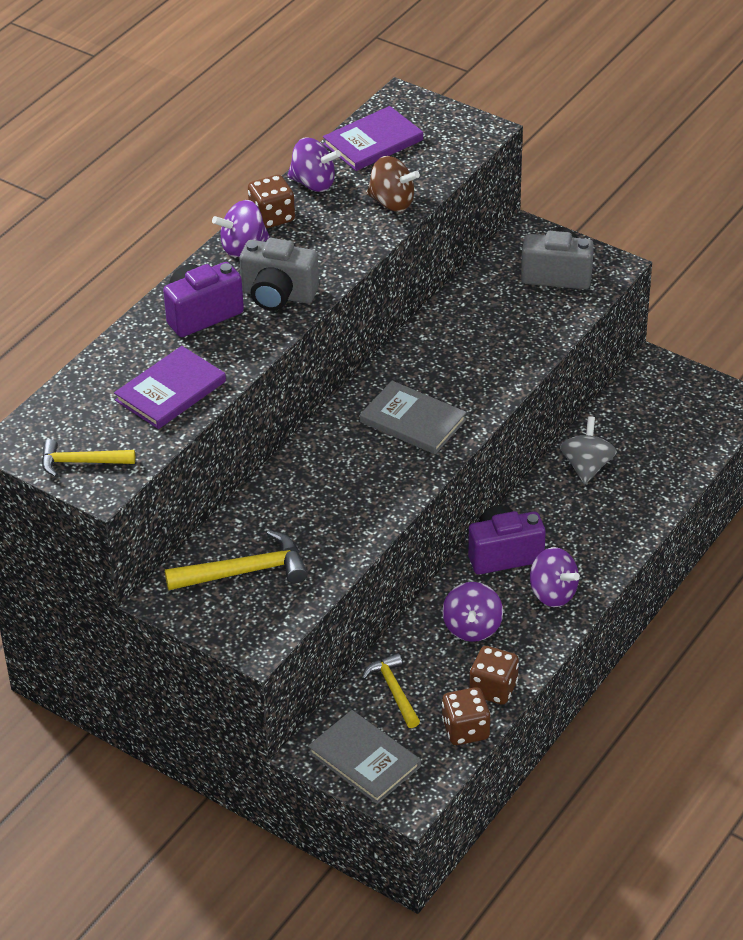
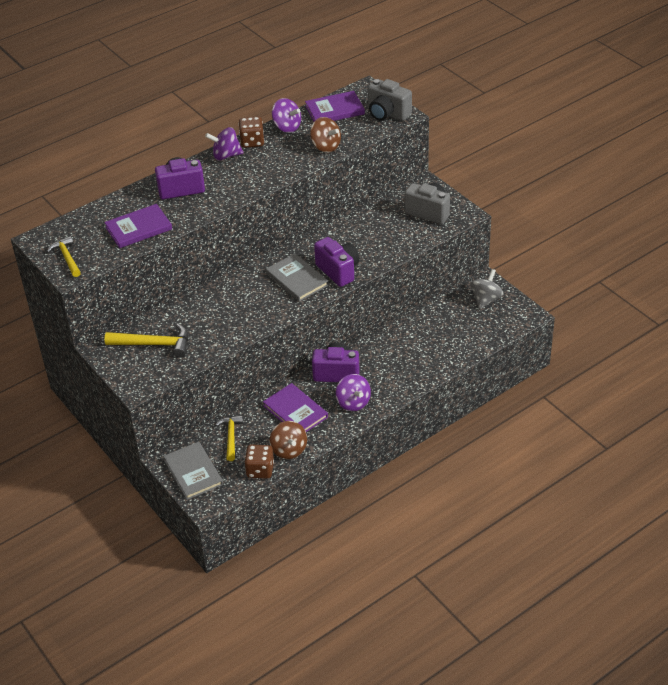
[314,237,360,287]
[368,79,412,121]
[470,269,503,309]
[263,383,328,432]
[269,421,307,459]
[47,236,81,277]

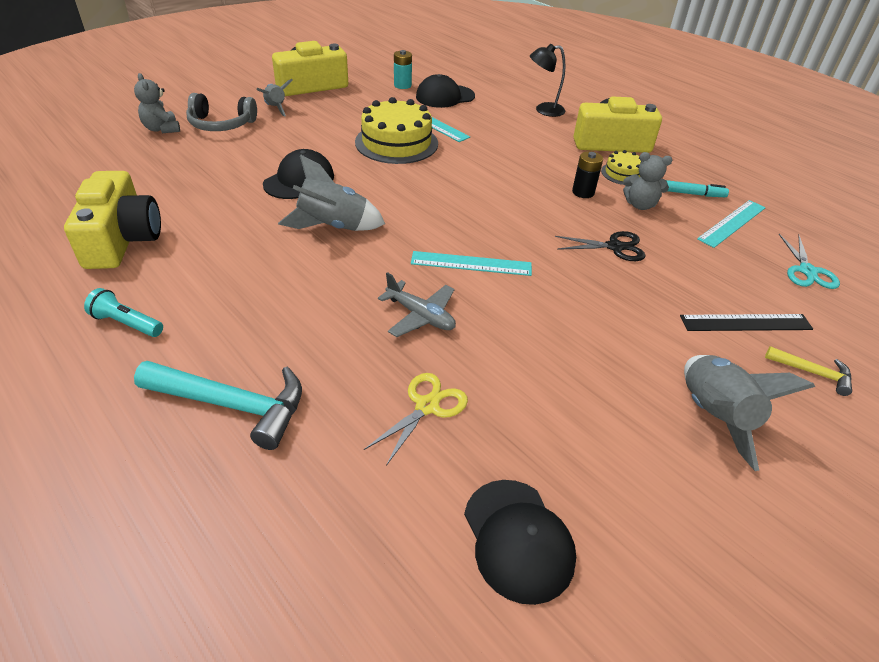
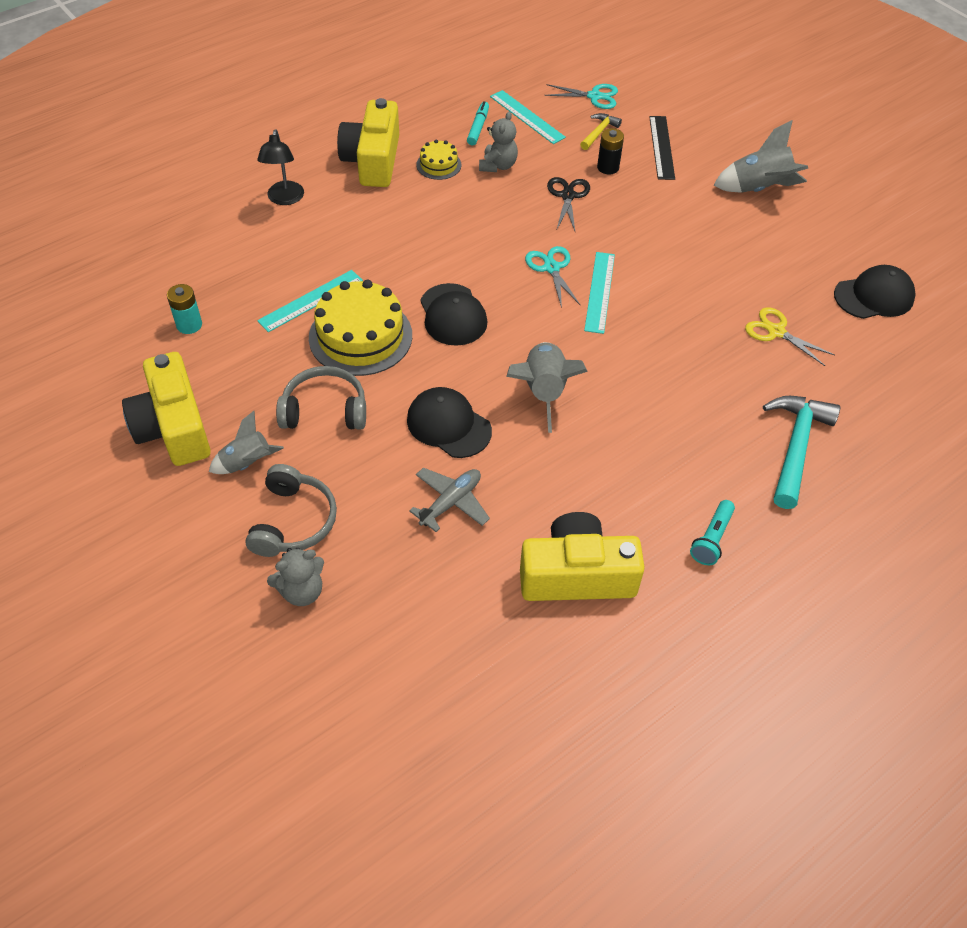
[276,366,366,430]
[525,246,581,308]
[409,468,490,532]
[420,283,487,346]
[597,128,624,175]
[580,113,622,150]

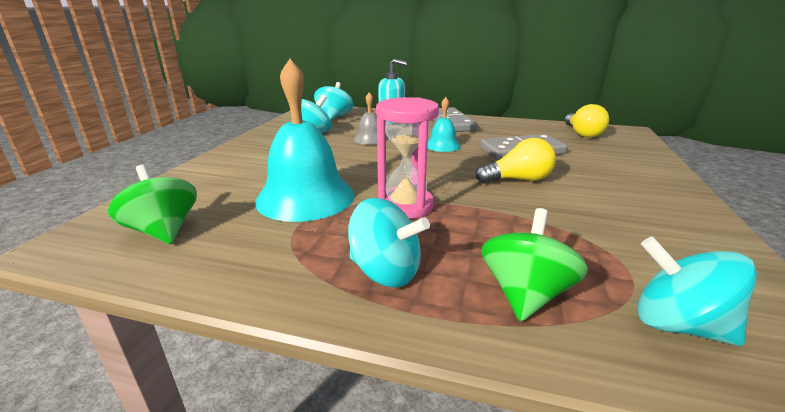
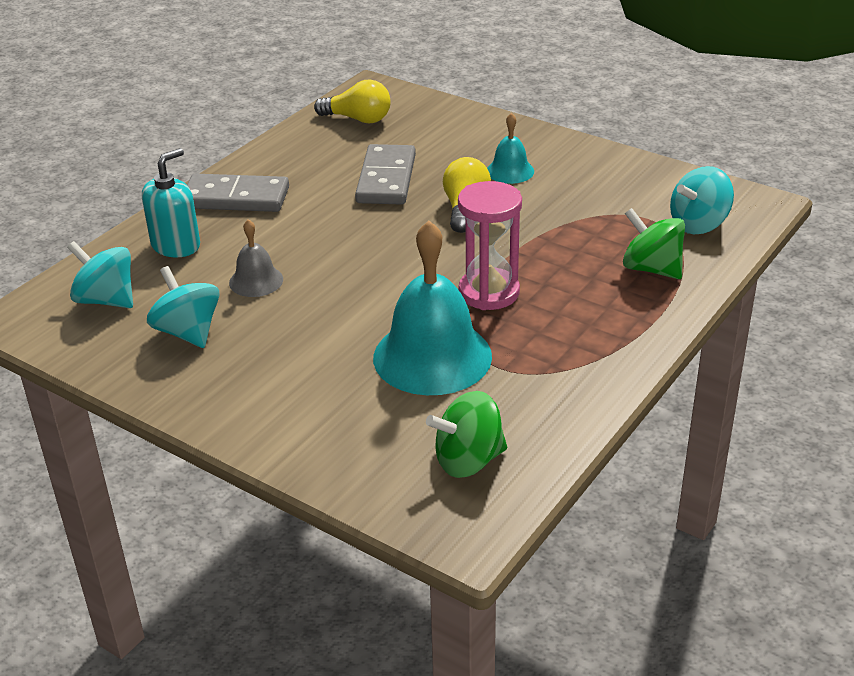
[348,198,430,288] (first image)
[487,113,534,184]

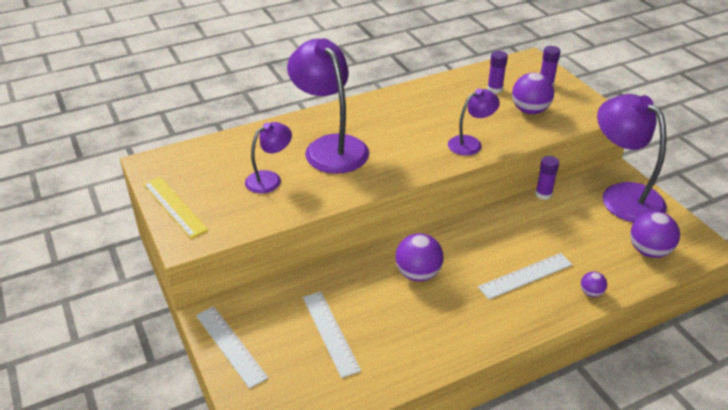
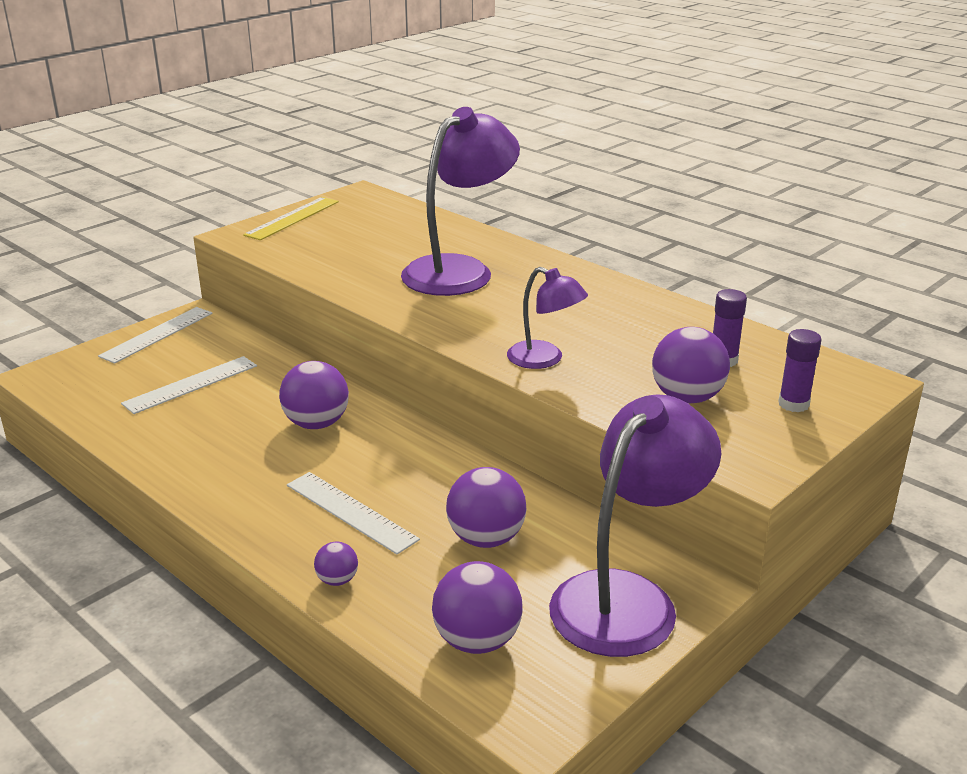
[245,122,292,194] (first image)
[535,156,559,200] (first image)
[446,467,527,548]

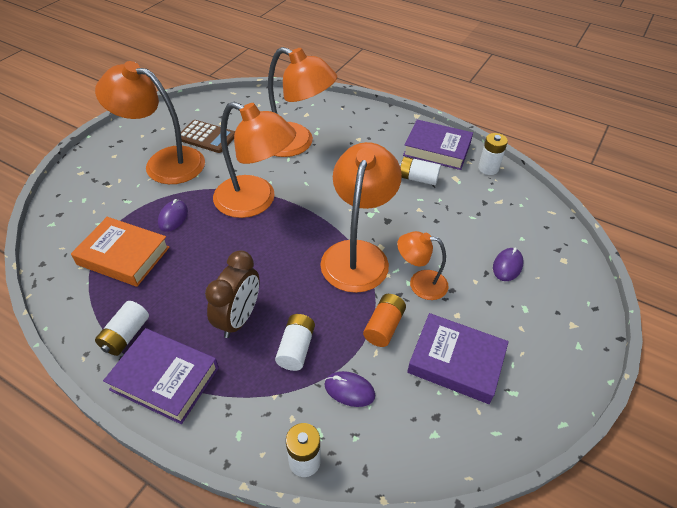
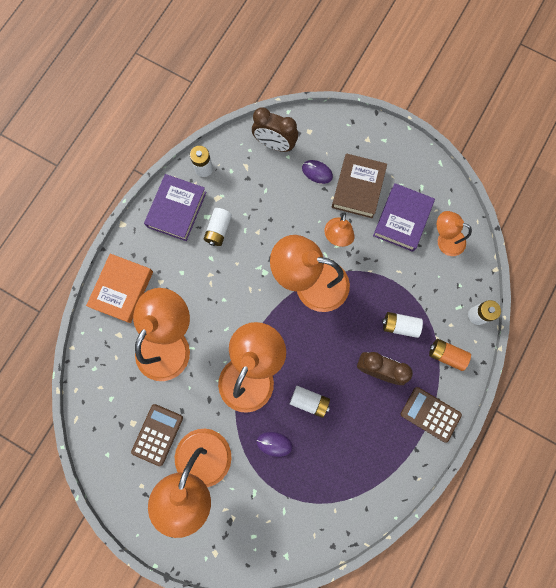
[324,371,375,407] (first image)
[252,107,298,152]
[332,153,387,218]
[437,211,472,256]
[86,254,153,323]
[290,386,330,418]
[429,339,471,371]
[401,387,462,443]

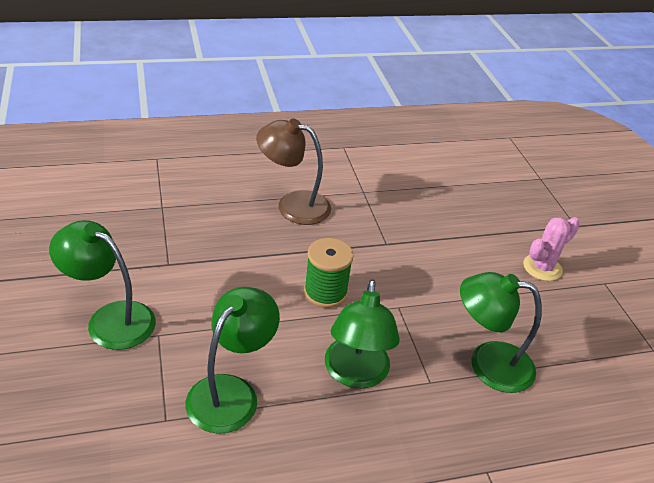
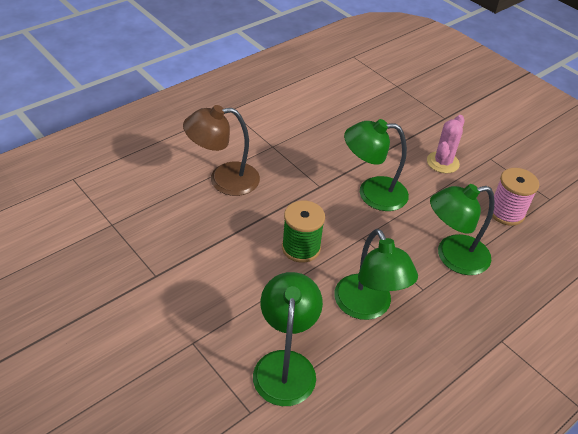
[492,168,539,226]
[344,119,409,211]

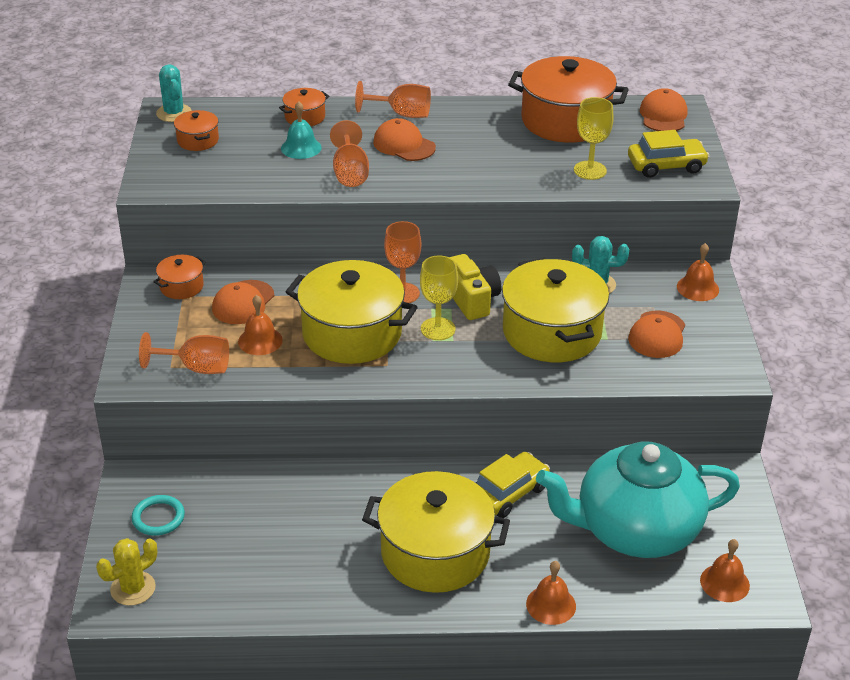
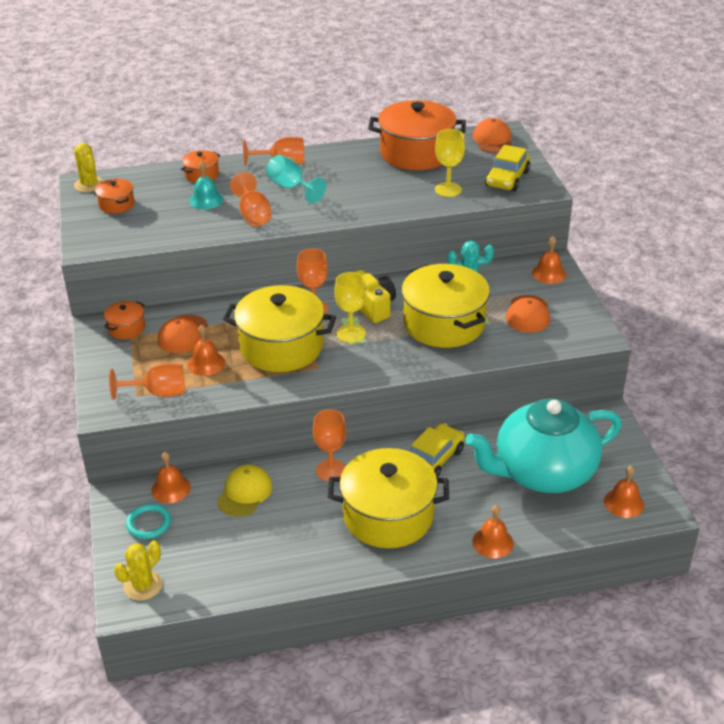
[151,452,191,503]
[217,465,273,517]
[313,409,346,482]
[266,155,326,203]
[74,143,104,192]
[485,145,530,192]

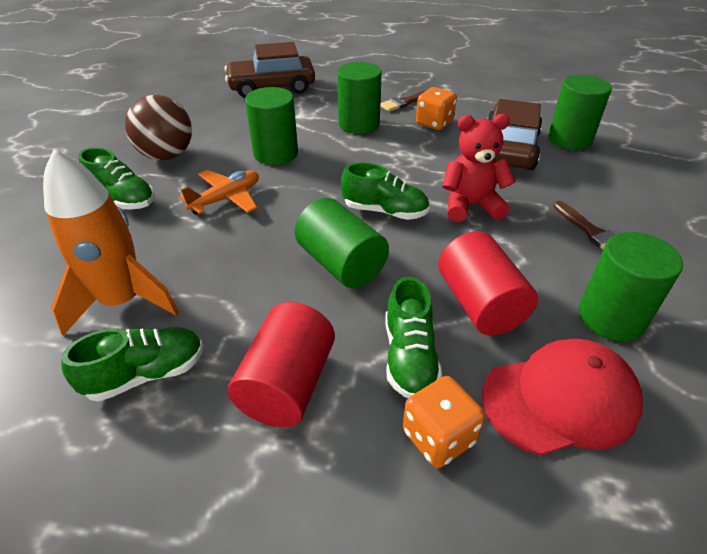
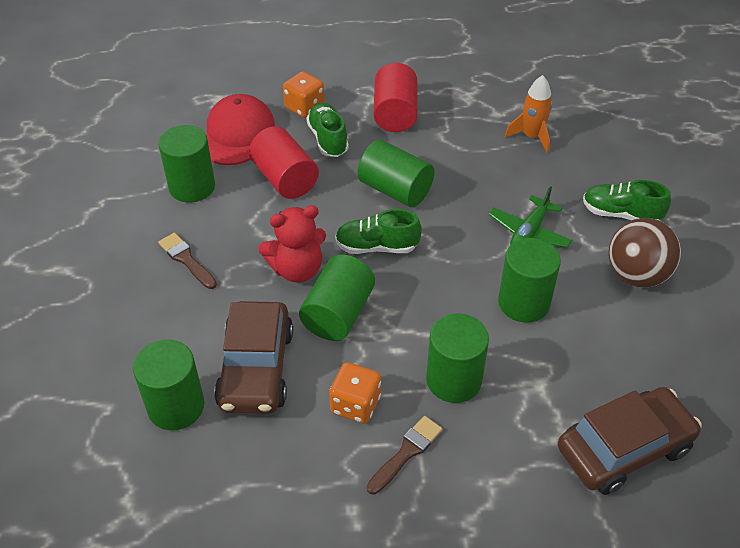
[61,327,203,402] (first image)
[299,255,375,341]
[489,186,572,248]
[206,94,275,165]
[505,75,552,153]

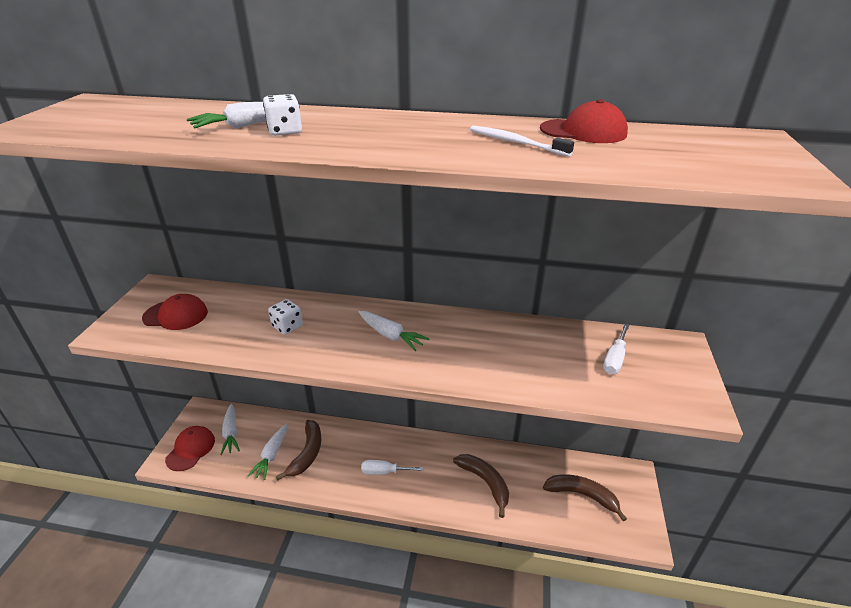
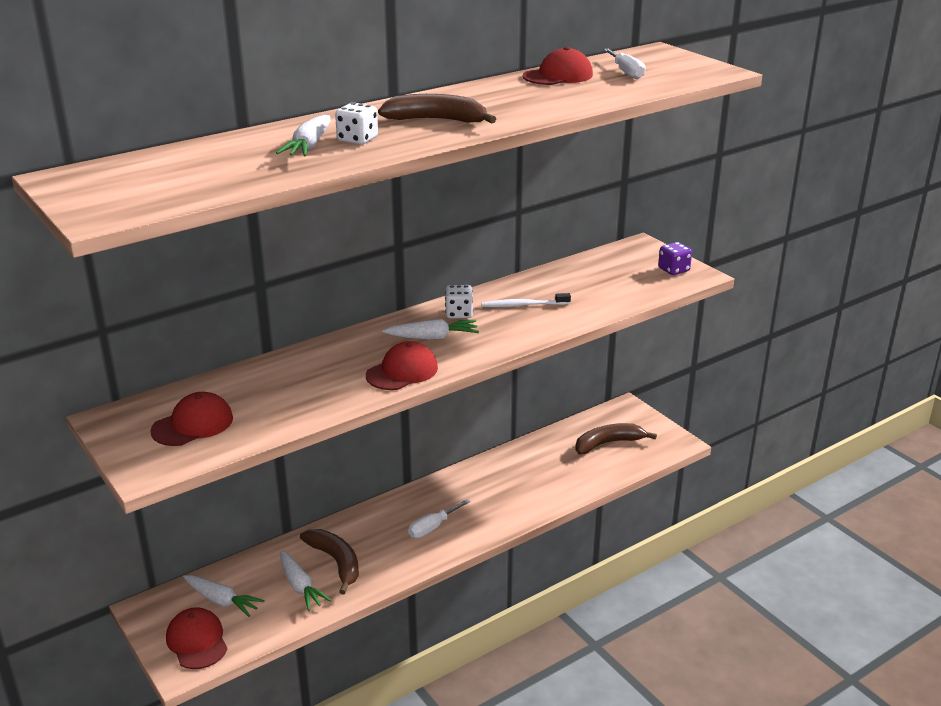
[366,341,438,390]
[658,242,692,275]
[445,285,473,318]
[378,94,496,123]
[481,293,571,307]
[604,49,646,79]

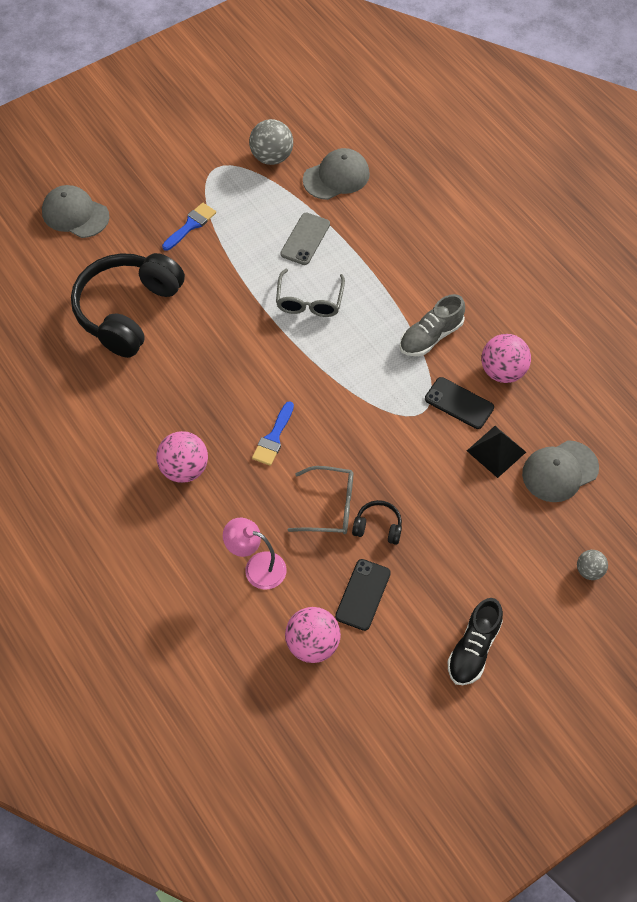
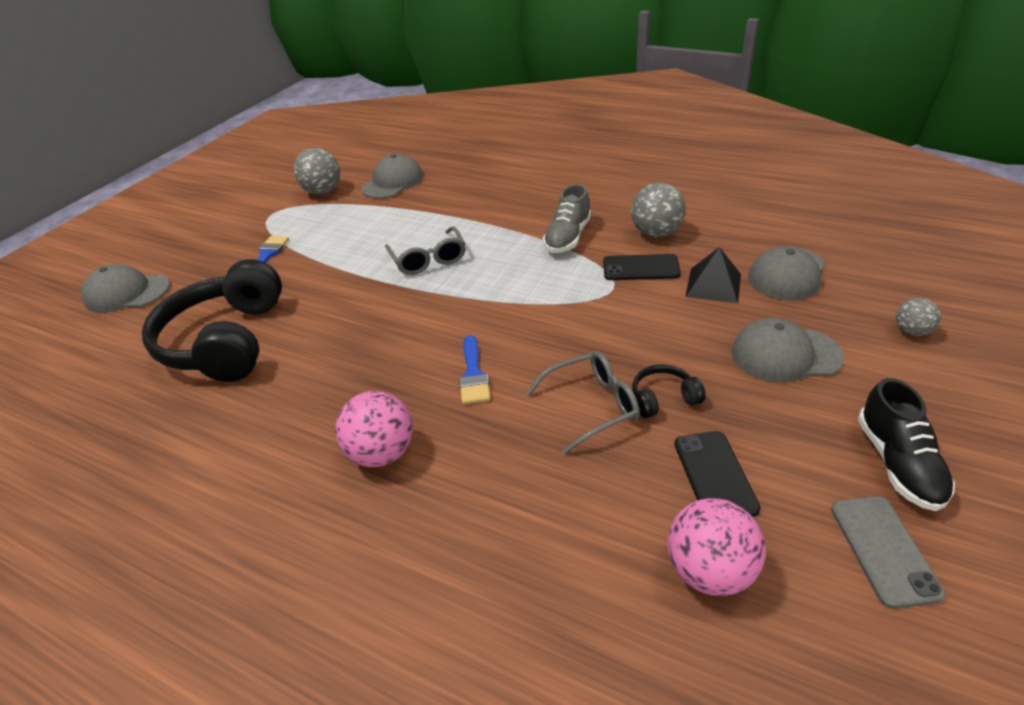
[223,518,286,589] (first image)
[732,318,844,383]
[831,496,946,609]
[631,182,686,237]

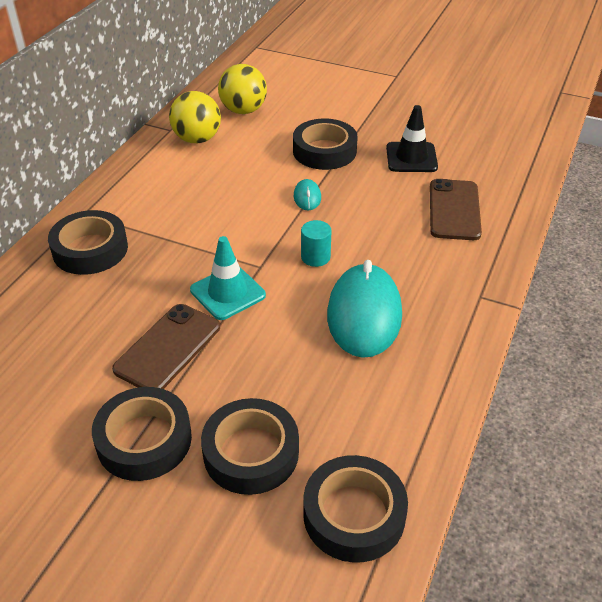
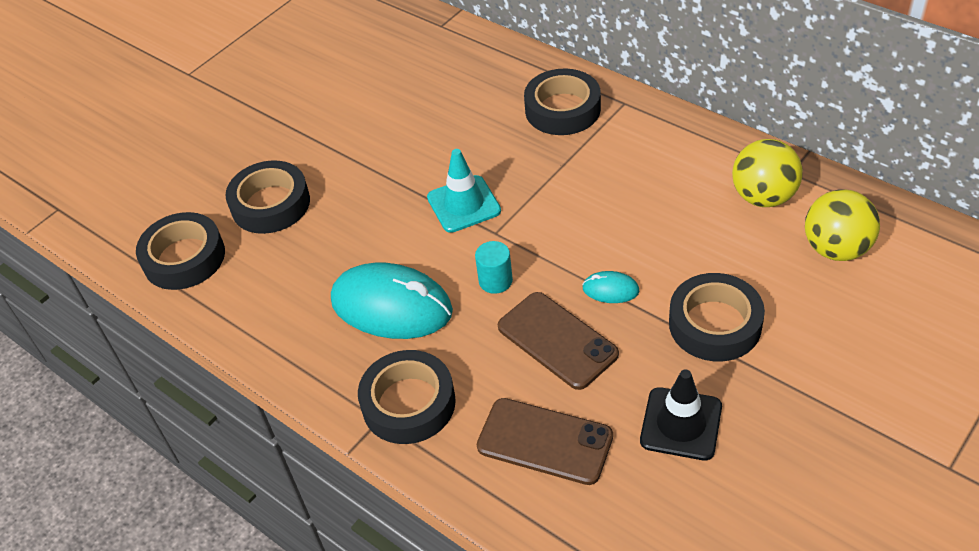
[358,350,456,444]
[498,292,619,390]

